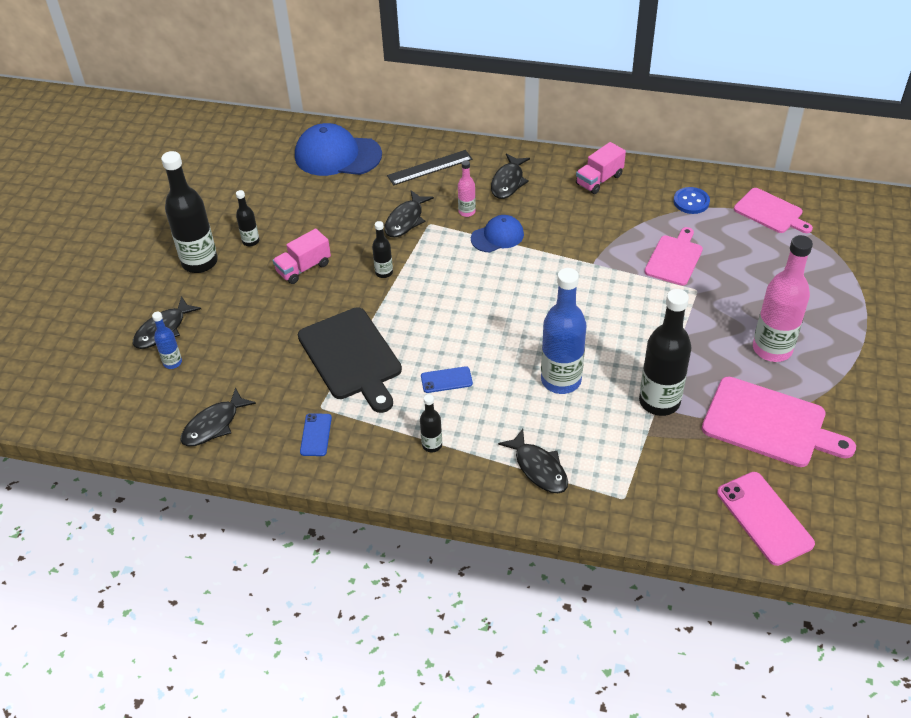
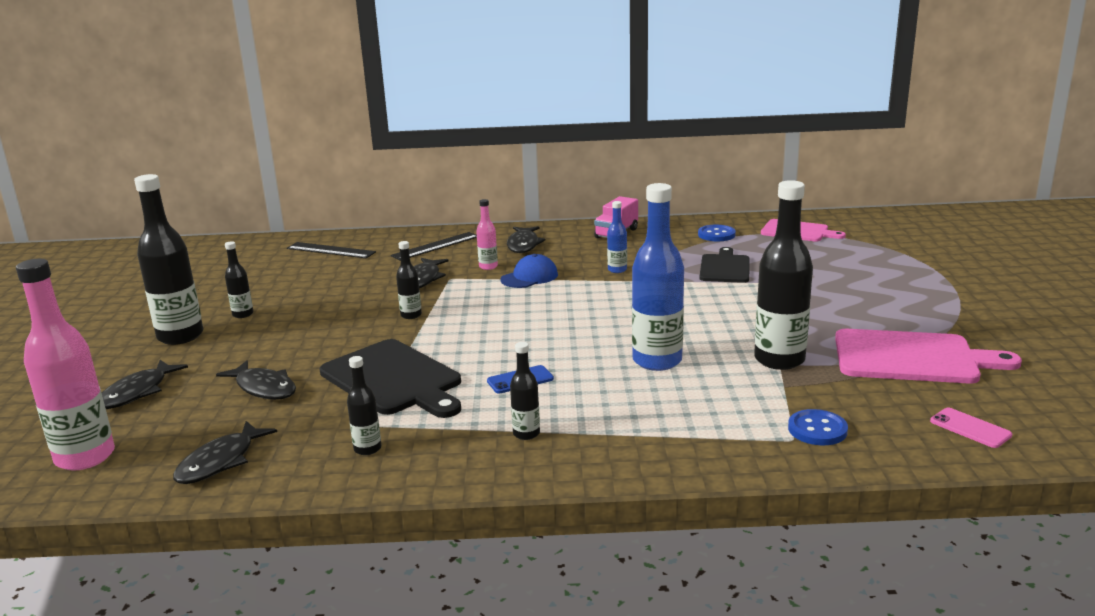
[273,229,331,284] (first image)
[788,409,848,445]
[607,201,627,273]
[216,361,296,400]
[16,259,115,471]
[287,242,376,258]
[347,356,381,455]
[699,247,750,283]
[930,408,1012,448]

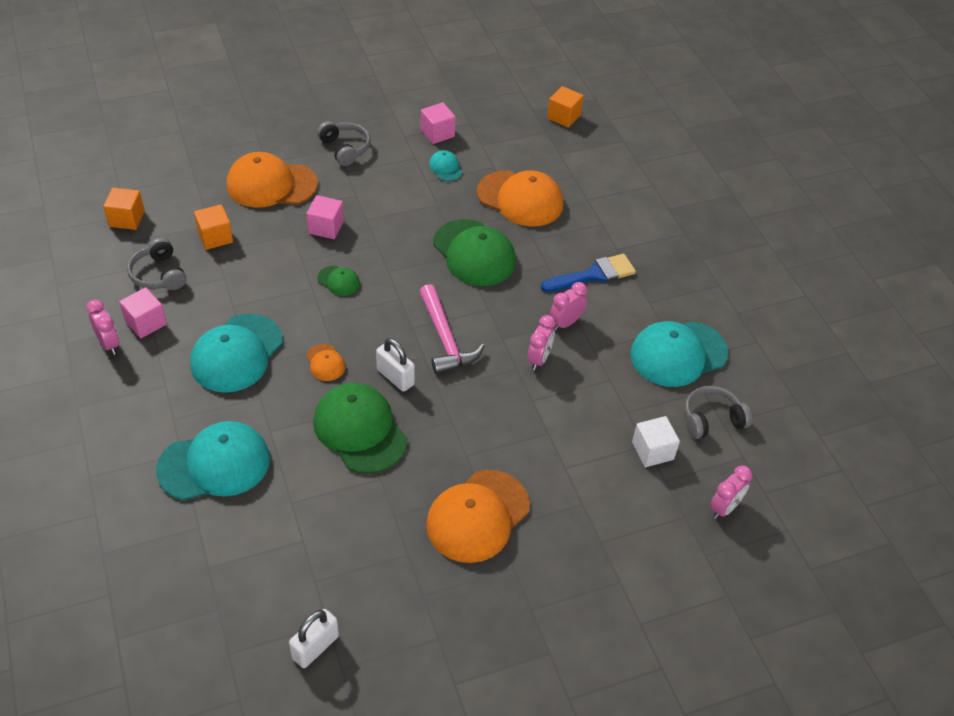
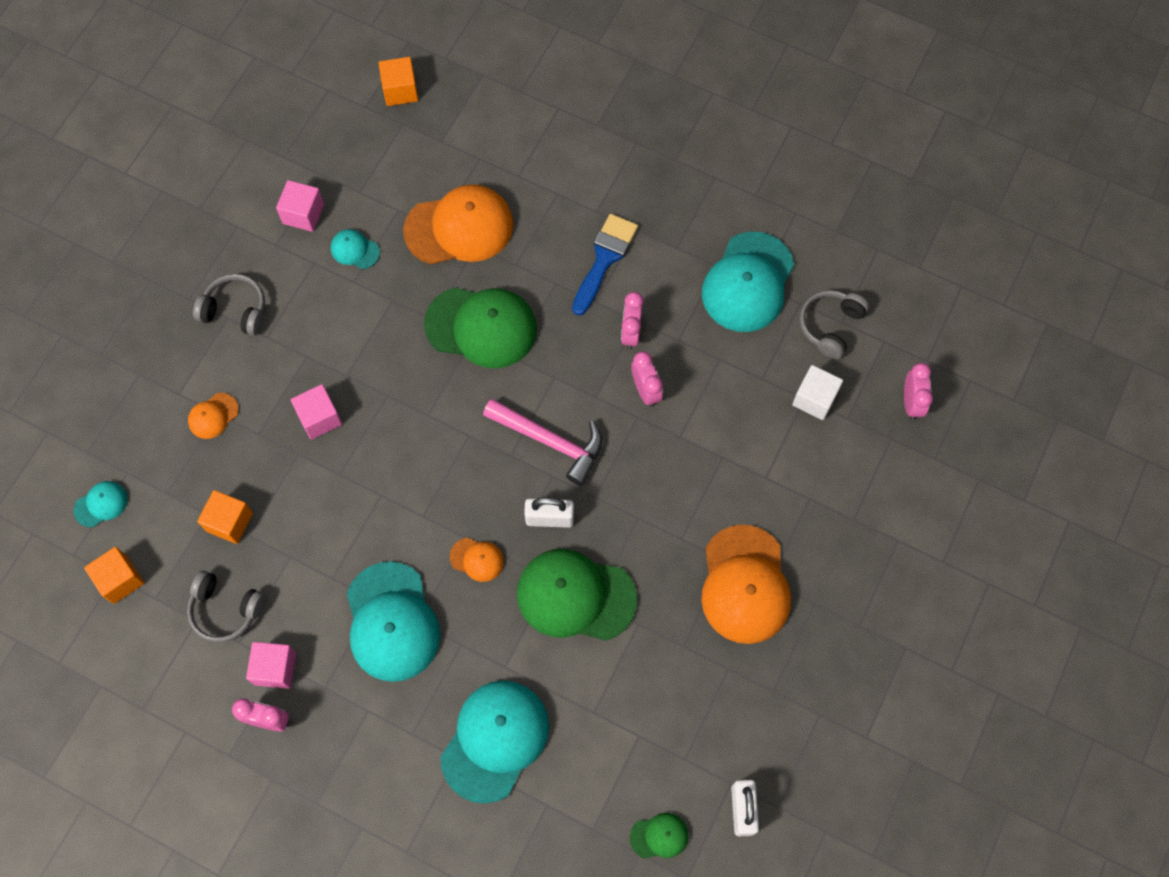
[74,481,128,527]
[630,813,689,859]
[188,393,239,439]

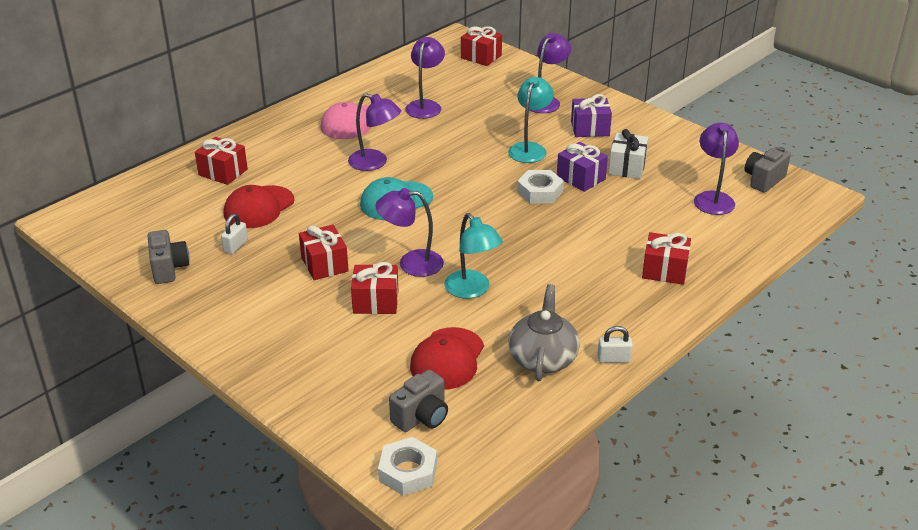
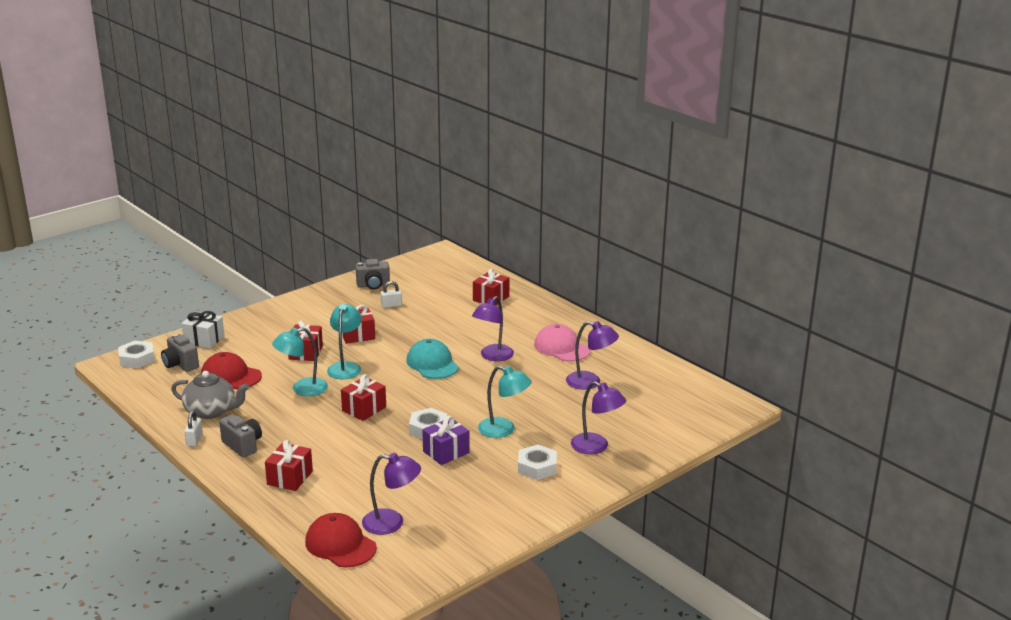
[305,513,377,567]
[341,374,386,421]
[181,311,225,348]
[219,414,262,458]
[518,445,557,480]
[327,304,362,379]
[381,281,402,308]

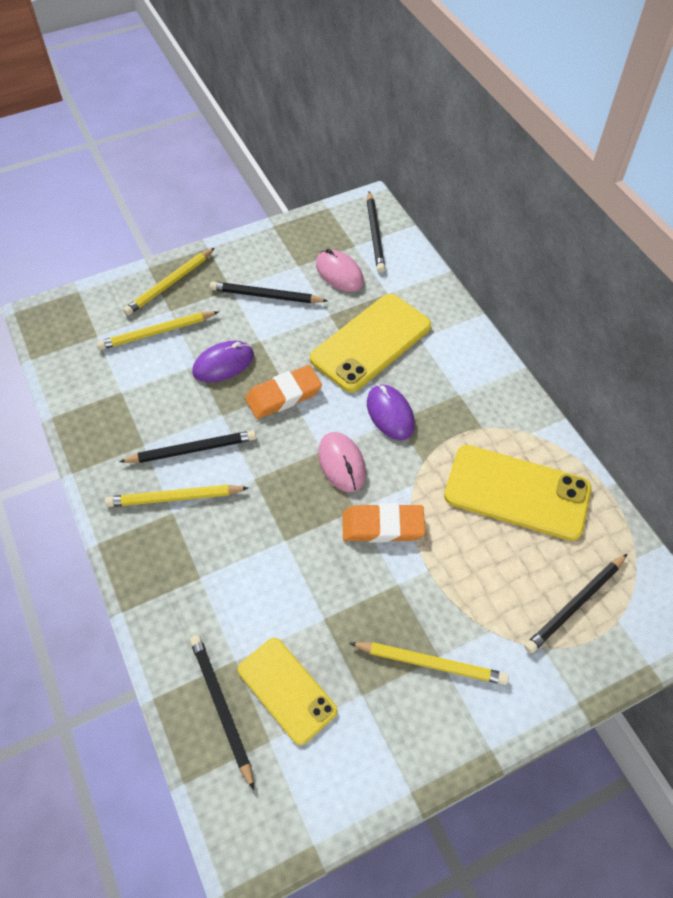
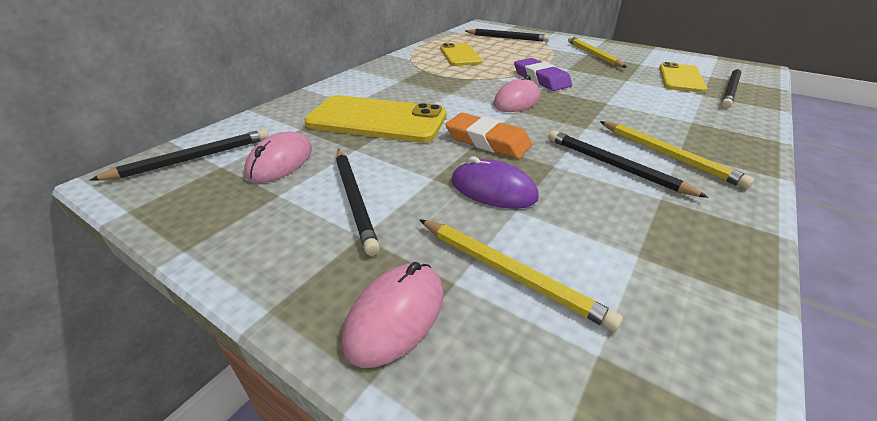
[367,384,415,440] (first image)
[342,262,444,368]
[514,58,572,91]
[440,43,482,66]

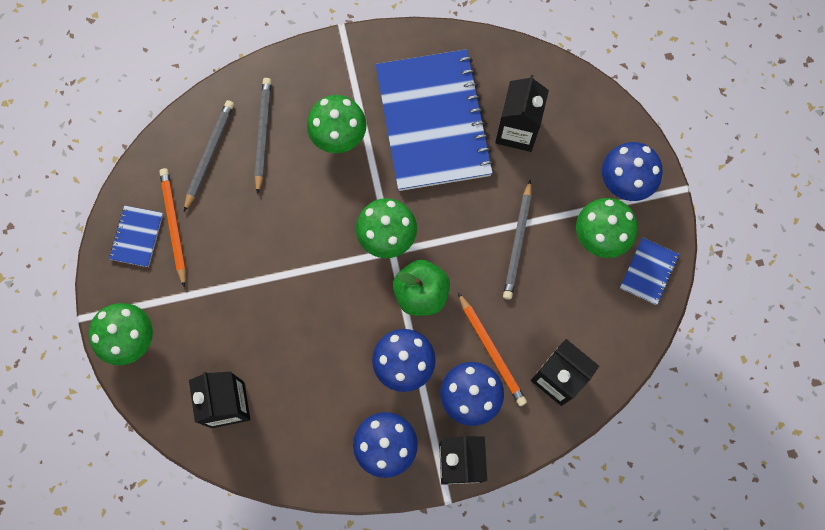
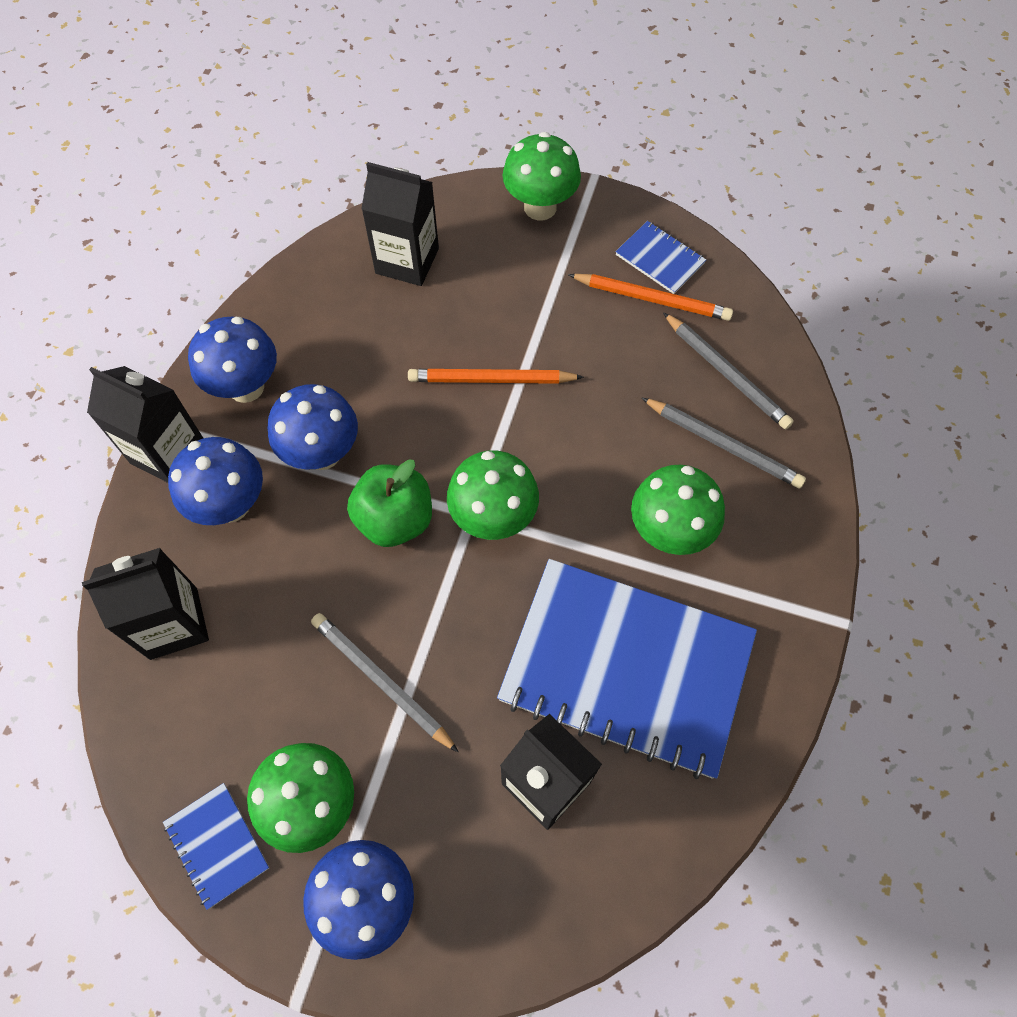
[408,369,584,384]

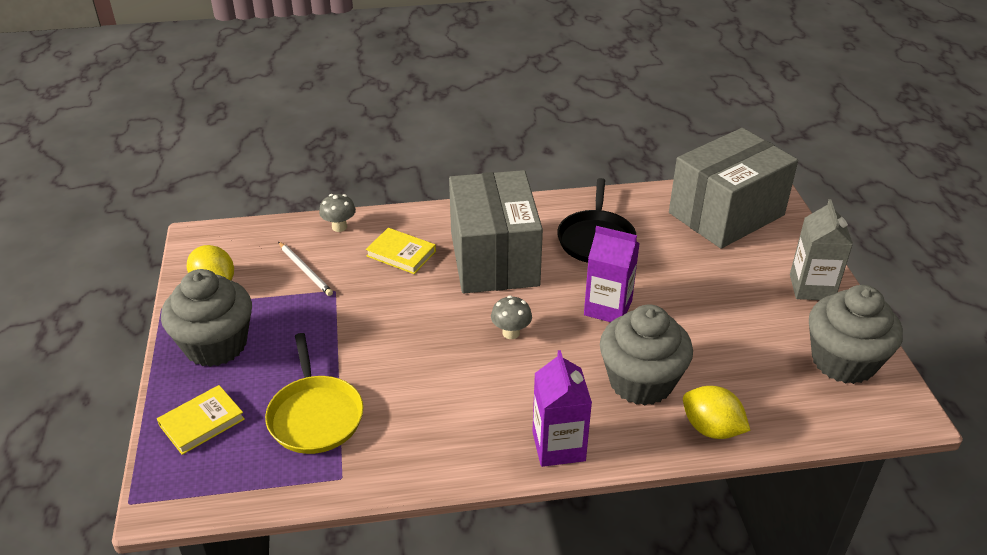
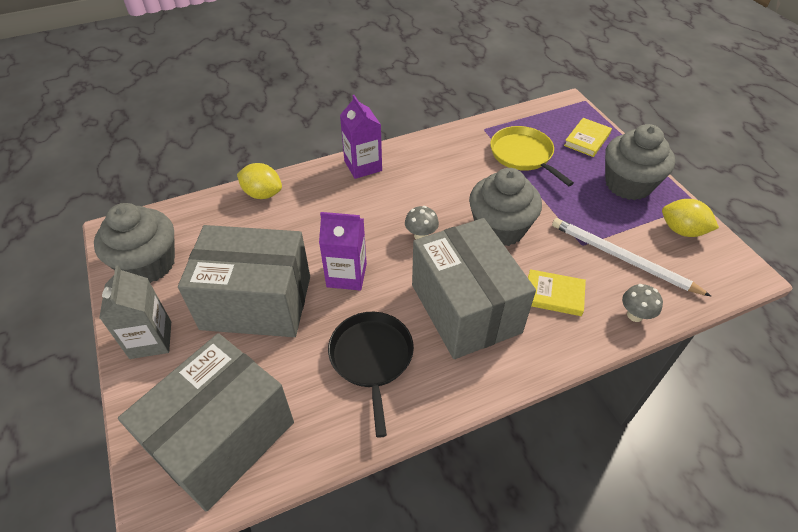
[178,225,310,337]
[469,168,542,246]
[552,218,712,297]

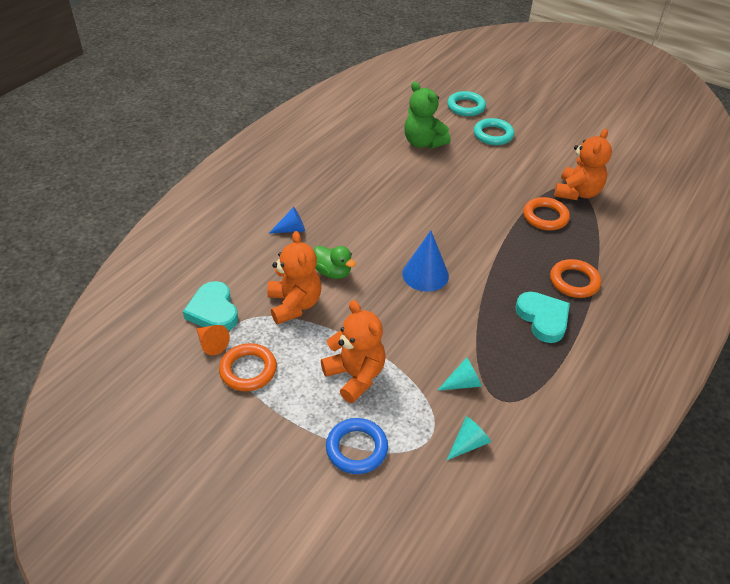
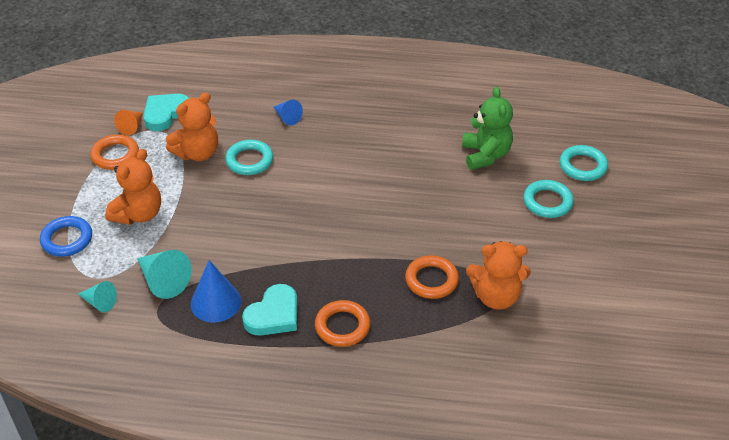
[191,260,241,323]
[225,140,273,175]
[462,87,513,170]
[137,250,192,299]

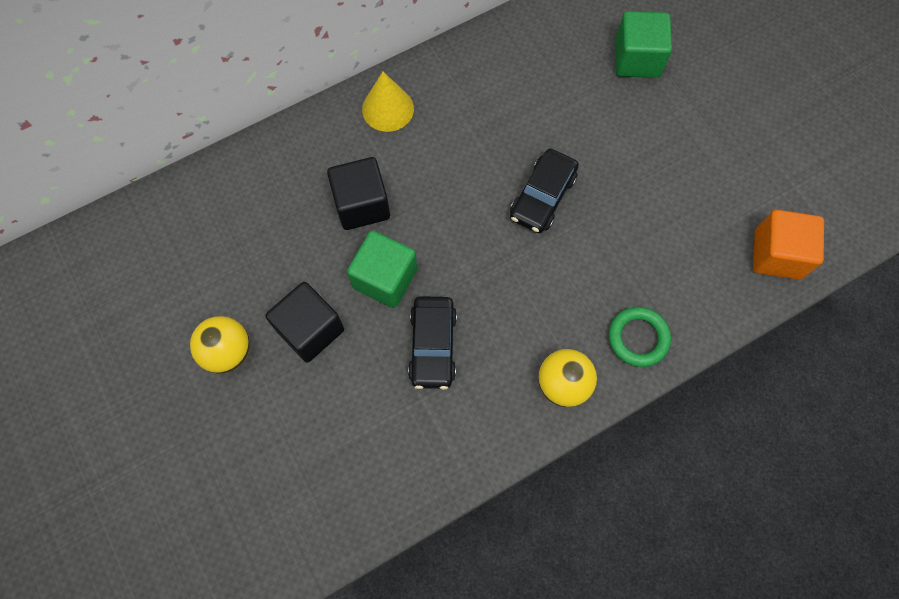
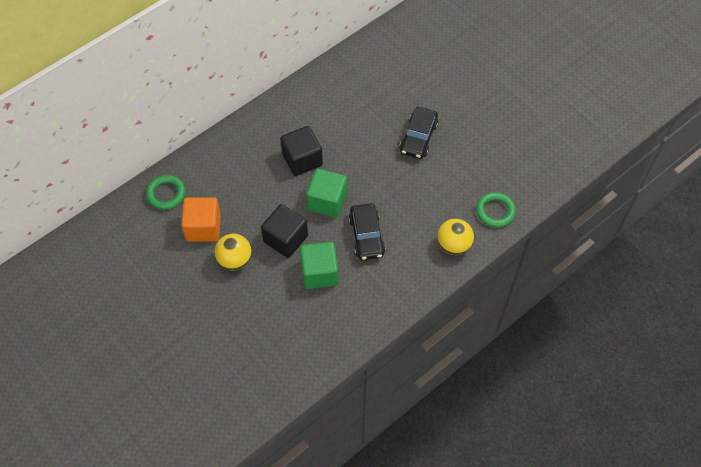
[362,72,414,132] (first image)
[146,175,185,210]
[300,242,339,289]
[181,197,221,242]

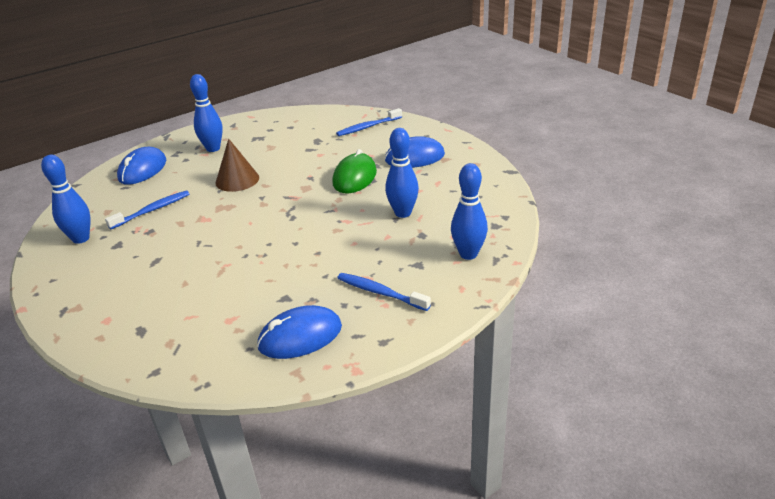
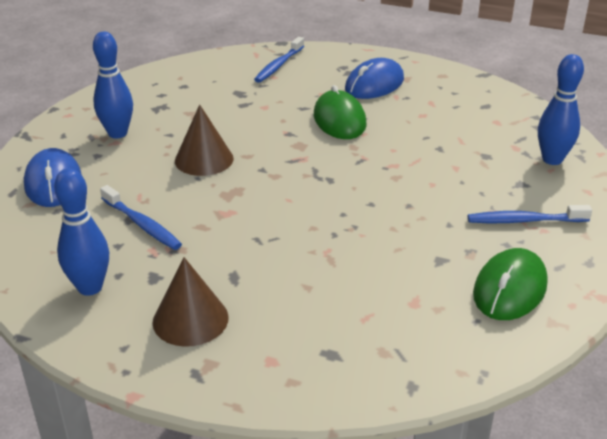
[385,128,419,218] (first image)
[152,257,228,347]
[473,248,548,320]
[100,185,182,250]

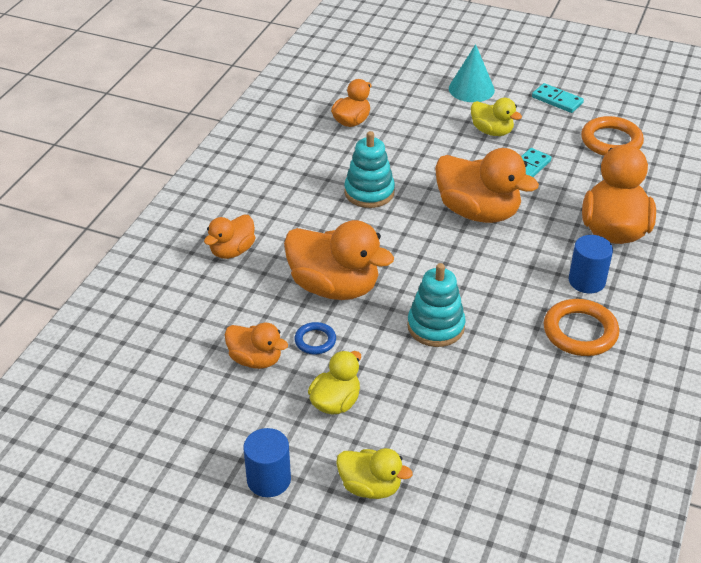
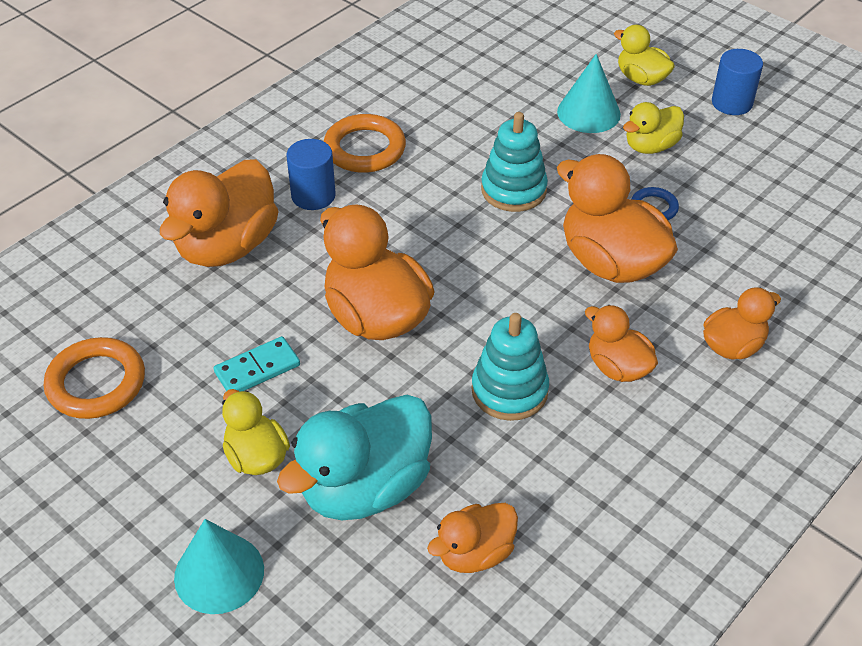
[532,83,584,113] (first image)
[277,395,432,520]
[557,54,621,133]
[585,305,658,382]

